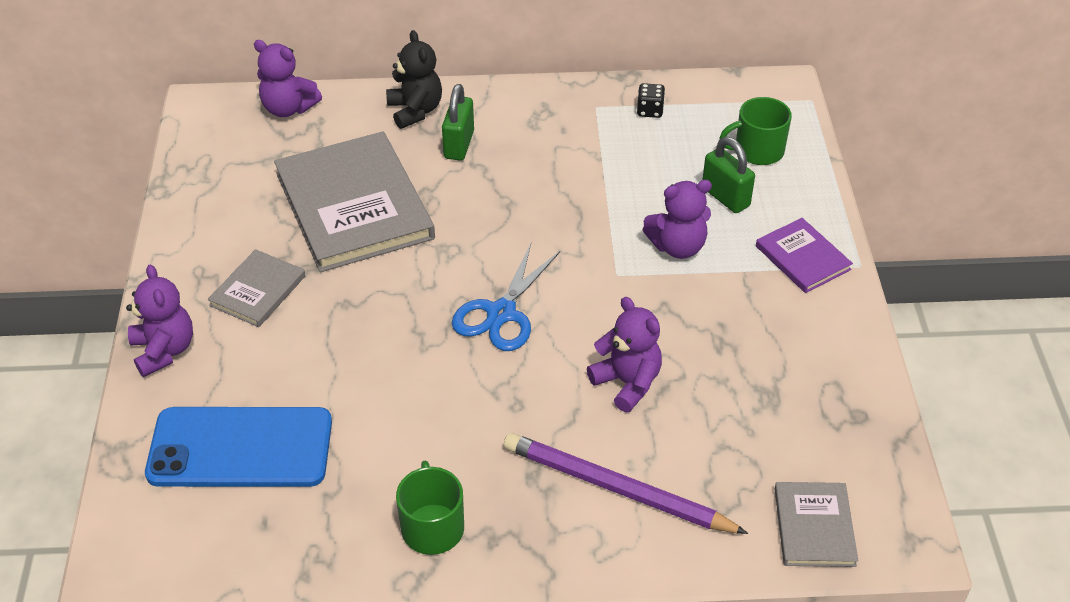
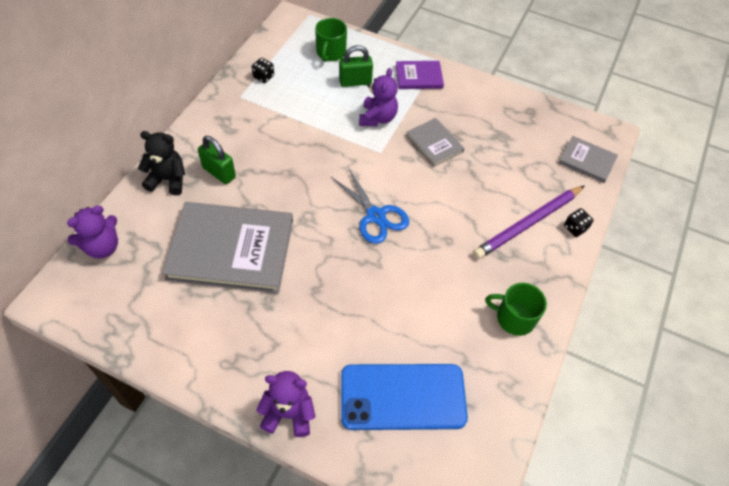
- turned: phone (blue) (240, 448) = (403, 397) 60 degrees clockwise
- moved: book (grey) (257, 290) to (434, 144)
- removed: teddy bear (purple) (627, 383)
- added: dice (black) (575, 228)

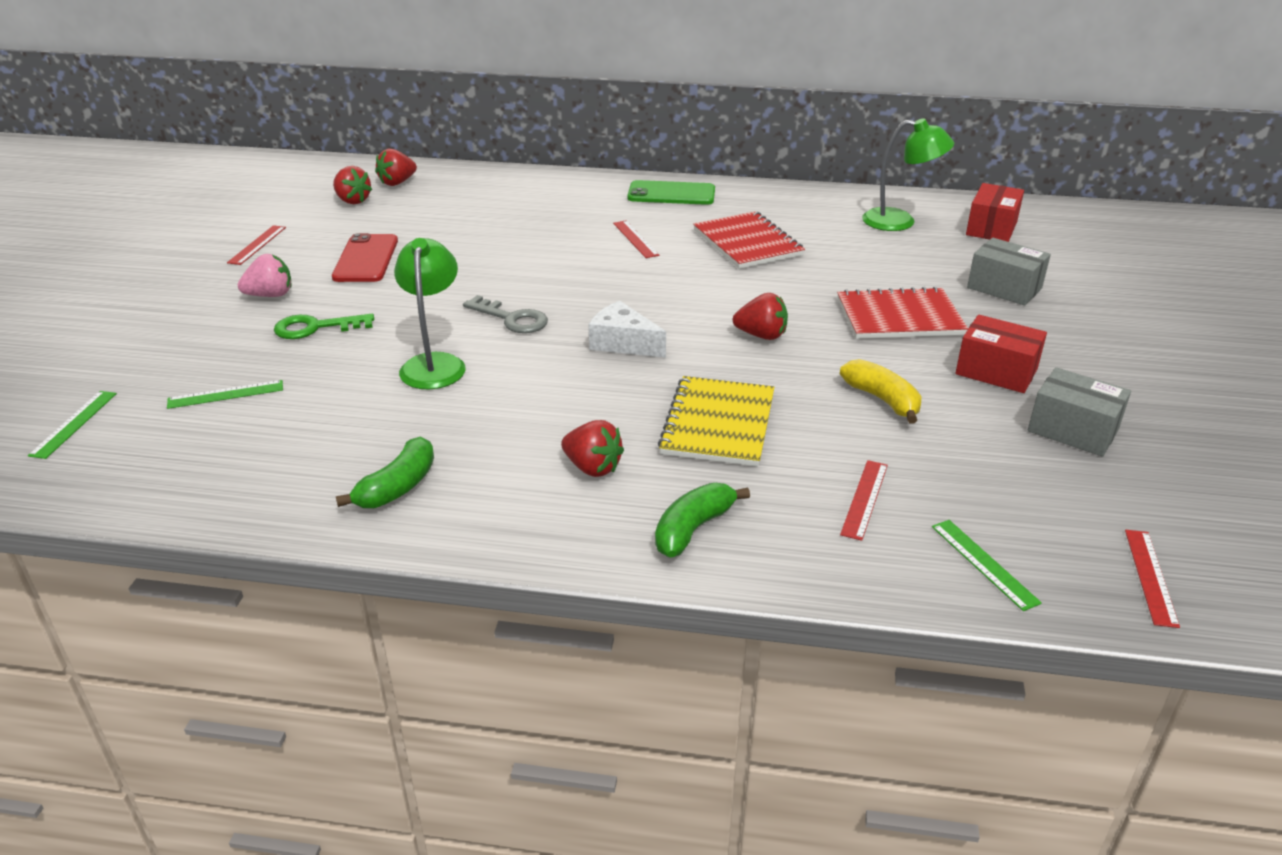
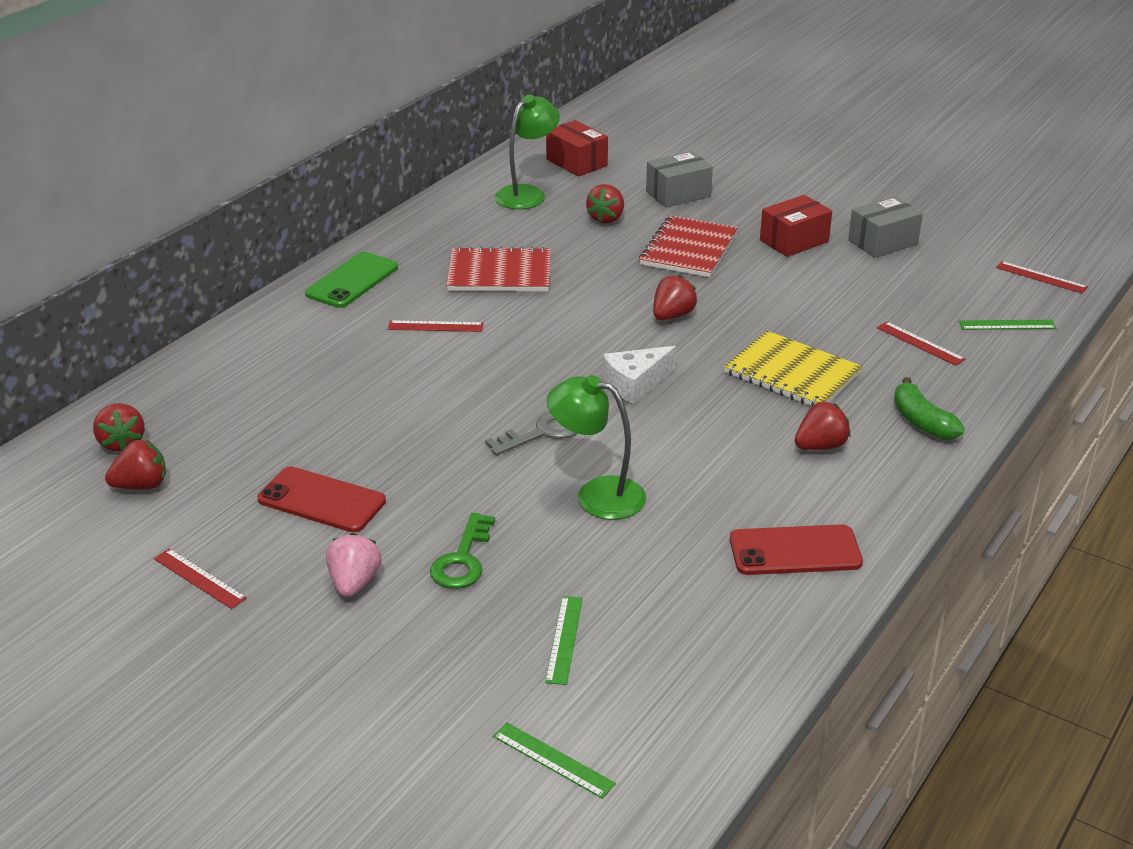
- replaced: banana (green) (398, 487) to phone (red) (795, 551)
- removed: banana (yellow) (882, 399)
- added: strawberry (red) (606, 218)

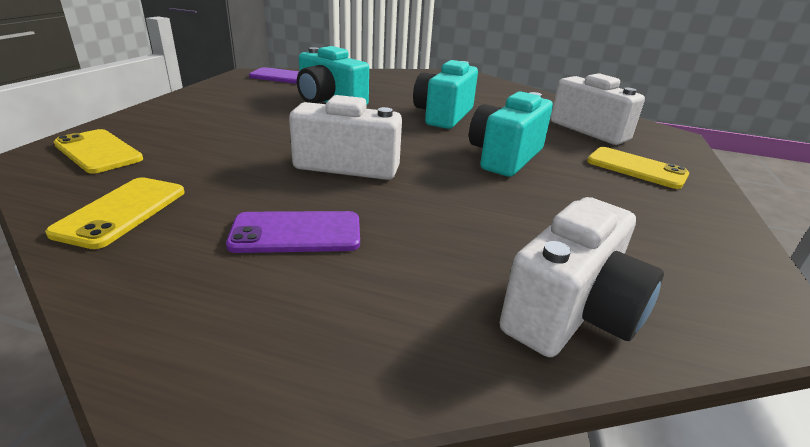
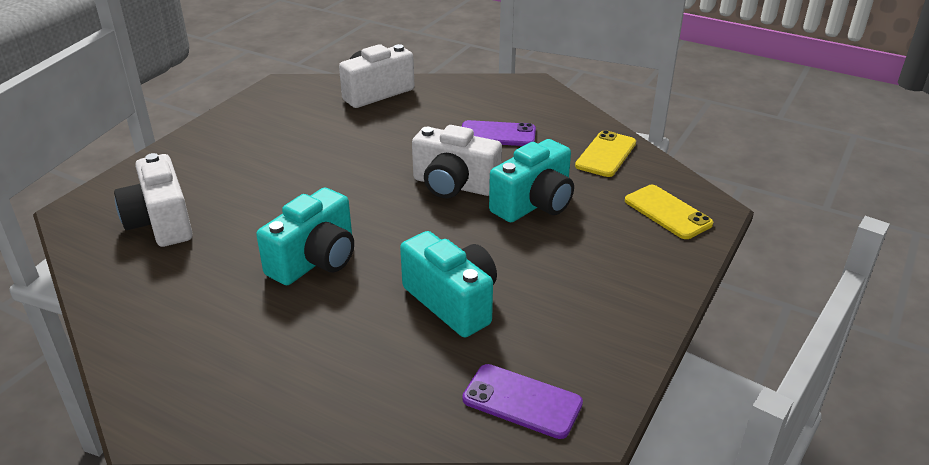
- moved: camera (turquoise) (505, 157) to (534, 204)
- removed: phone (yellow) (636, 168)

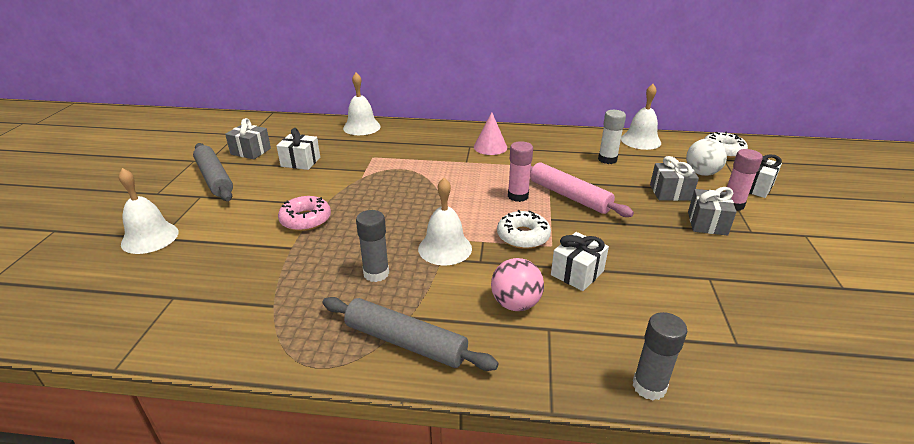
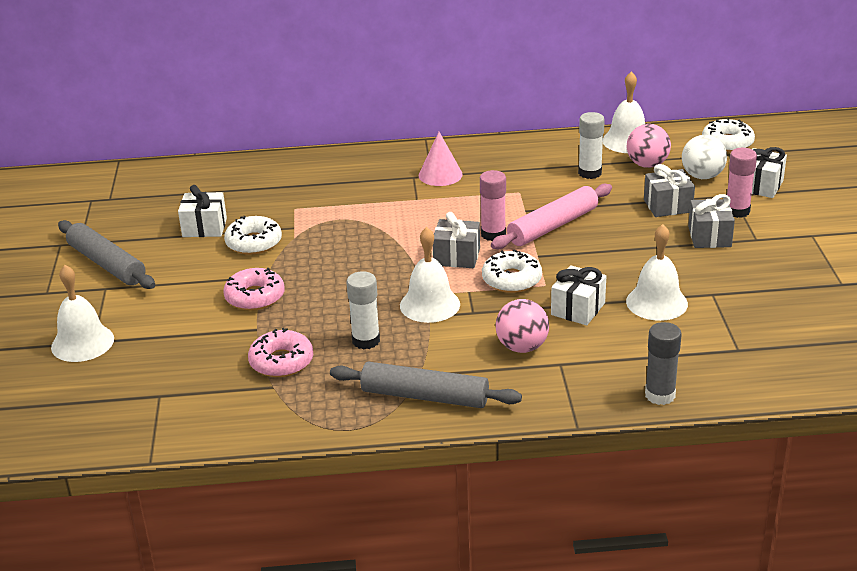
- moved: gift (grey) (251, 151) to (457, 257)
- moved: bell (white) (361, 127) to (656, 302)
- recoloured: glue stick (grey) (376, 273) to glue stick (white) (366, 341)
- turned: rolling pin (pink) (569, 196) = (553, 226) 75 degrees counterclockwise
- added: donut (white) (254, 243)
- added: donut (pink) (281, 361)
- added: ball (pink) (647, 164)

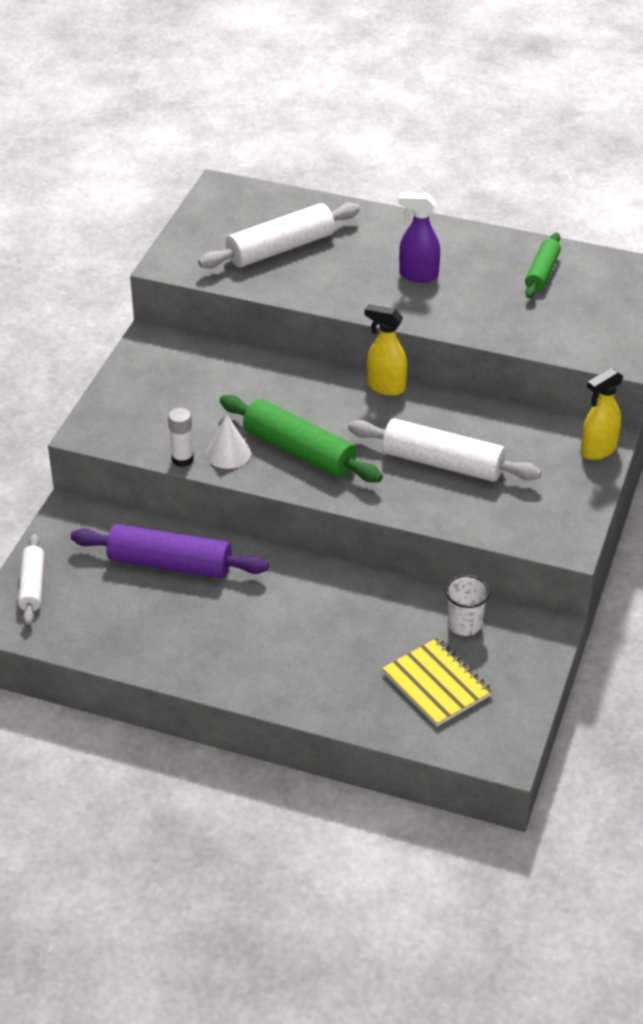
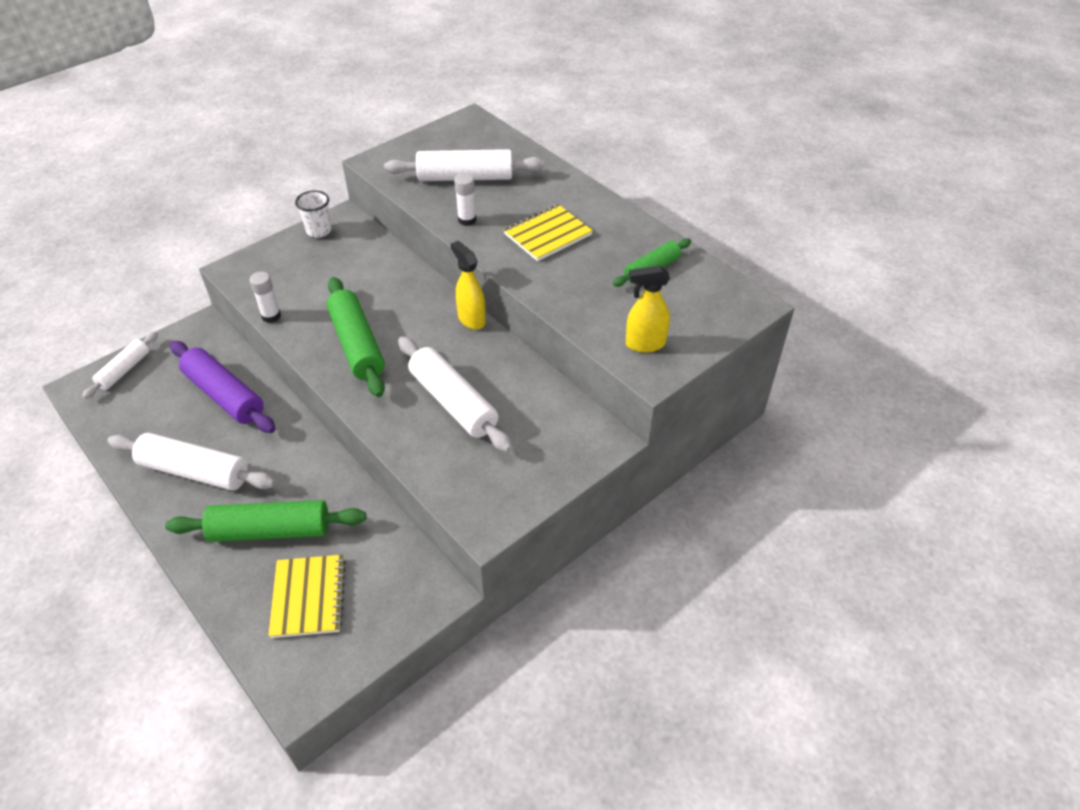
- removed: cone (white) (228, 453)
- replaced: spray bottle (purple) (418, 275) to notebook (yellow) (547, 234)
- moved: cup (white) (464, 625) to (319, 231)
- moved: spray bottle (yellow) (597, 450) to (644, 344)
- added: rolling pin (white) (195, 471)
- added: rolling pin (green) (270, 530)
- added: glue stick (white) (467, 220)

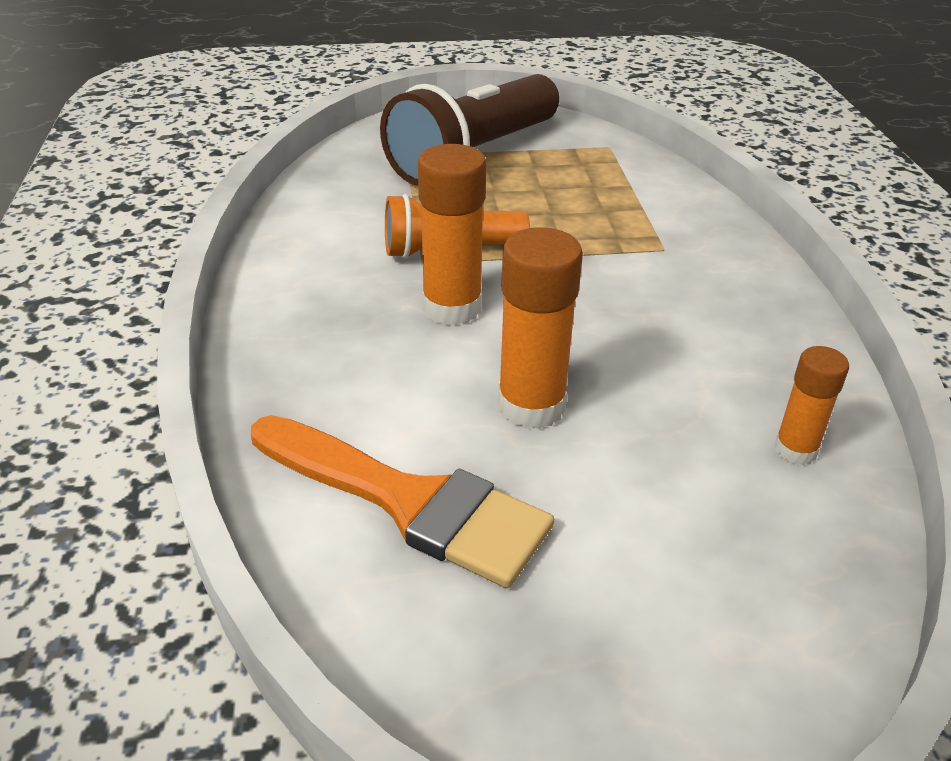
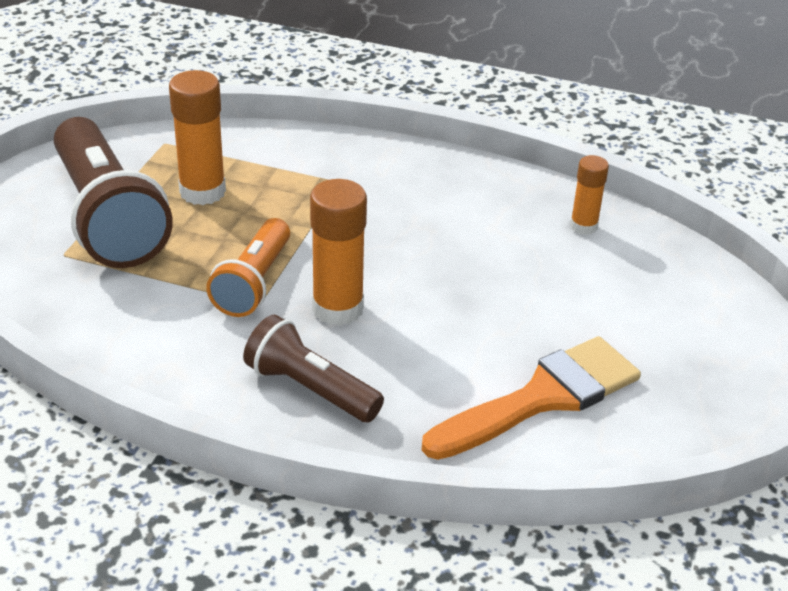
- moved: glue stick (orange) (531, 406) to (202, 192)
- added: flashlight (brown) (310, 389)

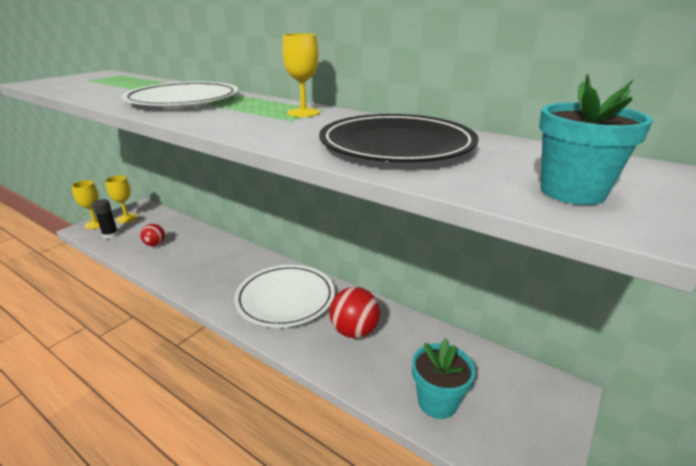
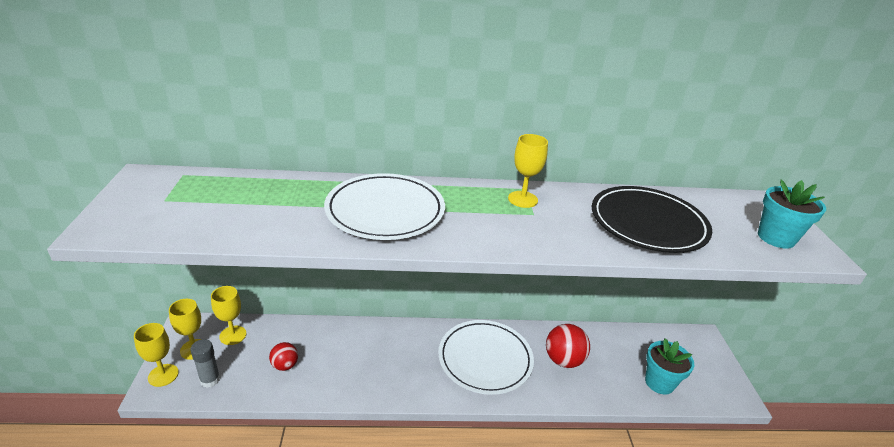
- recoloured: glue stick (black) (110, 235) to glue stick (grey) (210, 380)
- added: goblet (yellow) (233, 335)

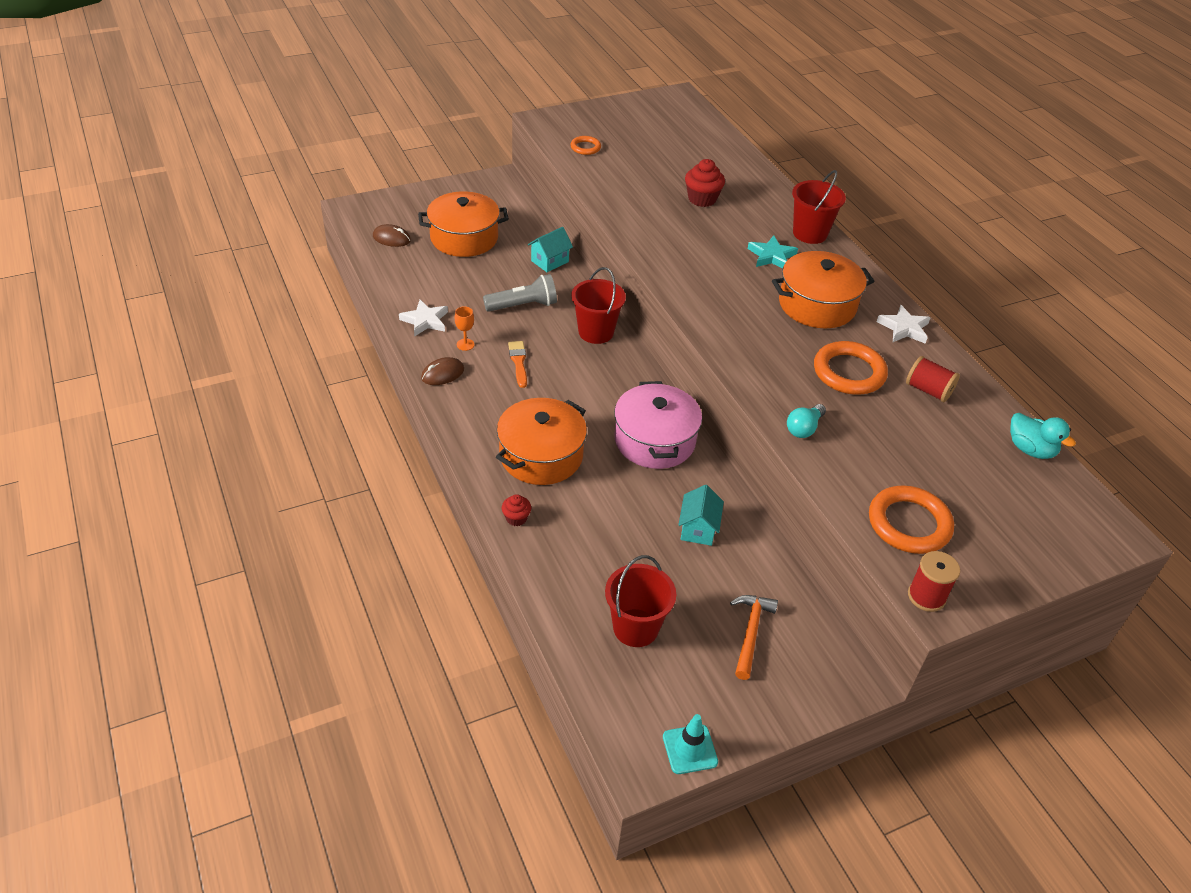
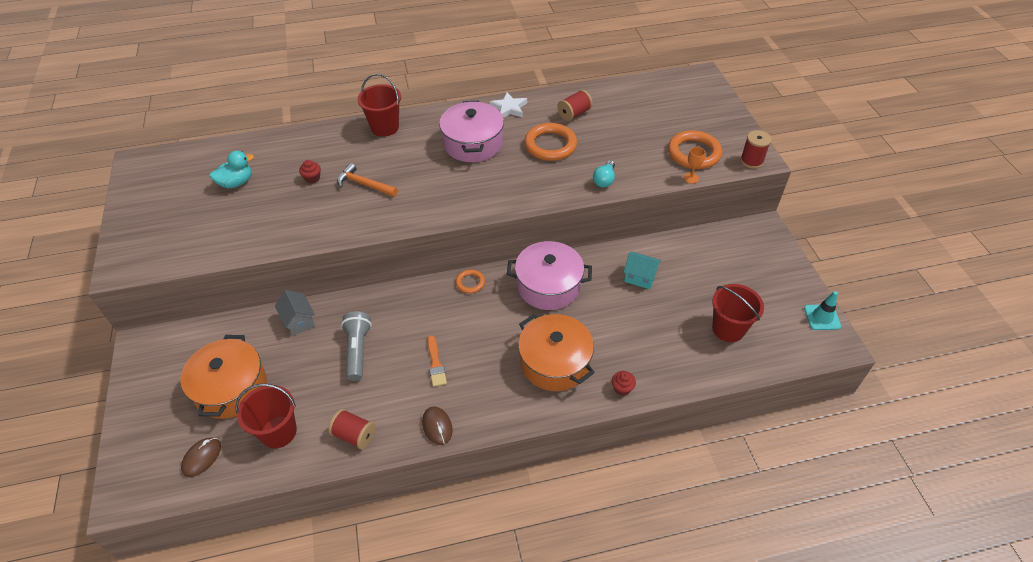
- replaced: star (white) (425, 320) to spool (red) (354, 435)
- moved: goblet (orange) (465, 344) to (691, 178)
- turned: brush (orange) (518, 362) = (436, 364) 105 degrees counterclockwise
- recoloured: house (turquoise) (550, 261) to house (grey) (299, 321)
- moved: ring (orange) (585, 147) to (470, 283)
- moved: bucket (red) (596, 332) to (278, 432)
- resized: cupcake (red) (702, 199) = (312, 178) x0.59
- moved: hammer (orange) (750, 633) to (364, 184)
- removed: star (turquoise) (772, 256)
- recoloured: pot (orange) (817, 305) to pot (pink) (473, 143)
- turned: light bulb (turquoise) (804, 428) = (604, 180) 60 degrees clockwise
- moved: duck (turquoise) (1030, 449) to (236, 183)

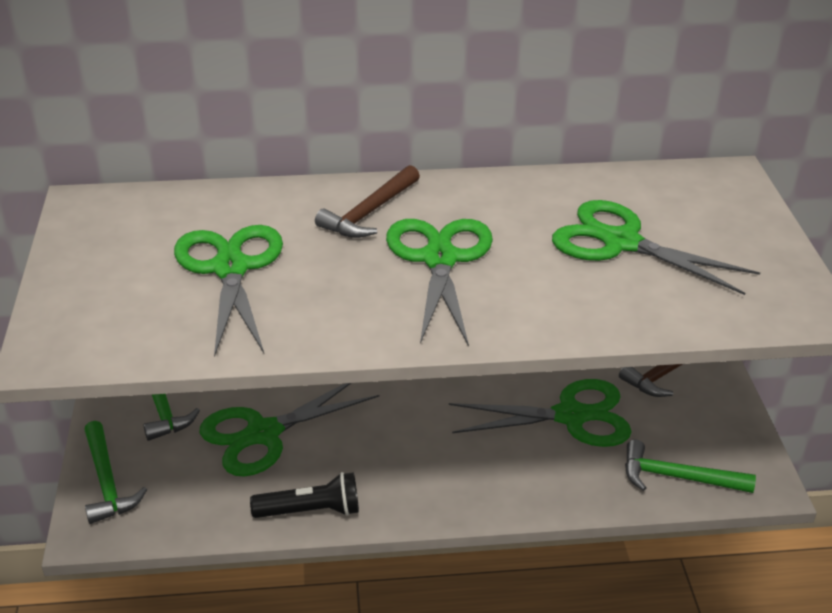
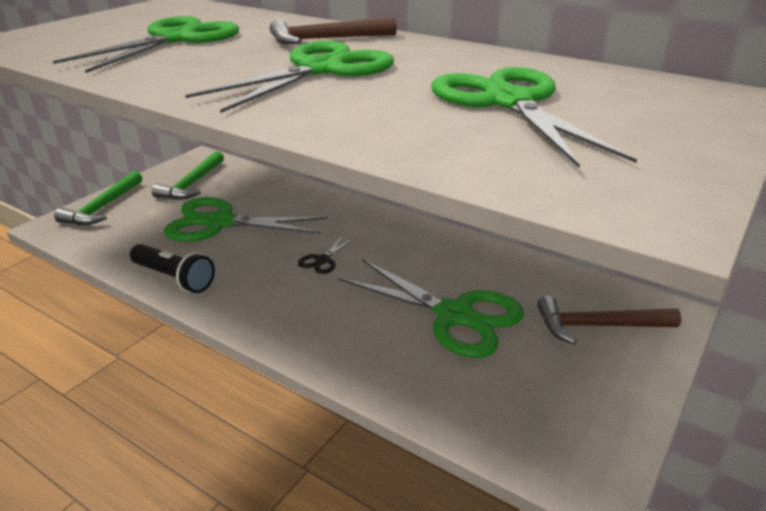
- removed: hammer (green) (677, 477)
- added: scissors (black) (323, 260)

